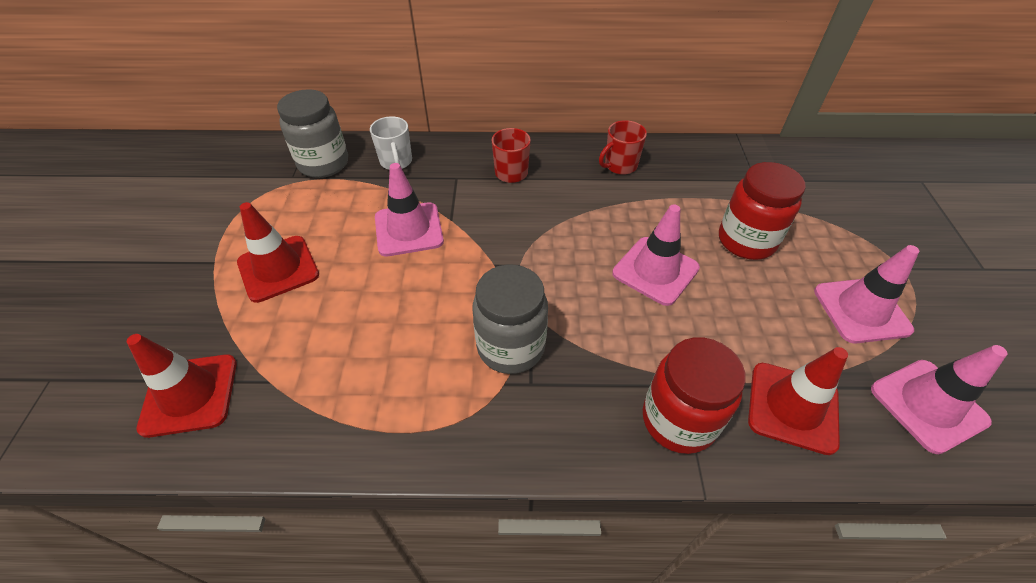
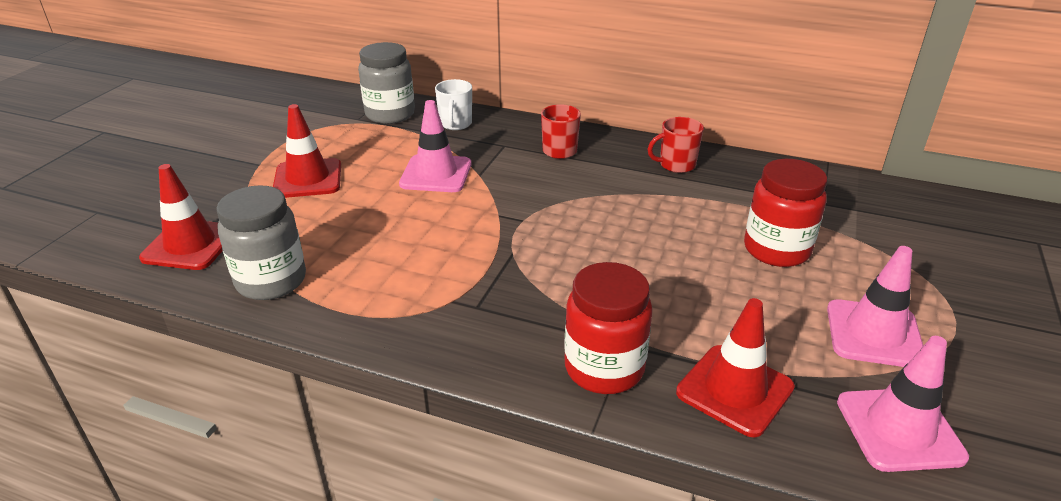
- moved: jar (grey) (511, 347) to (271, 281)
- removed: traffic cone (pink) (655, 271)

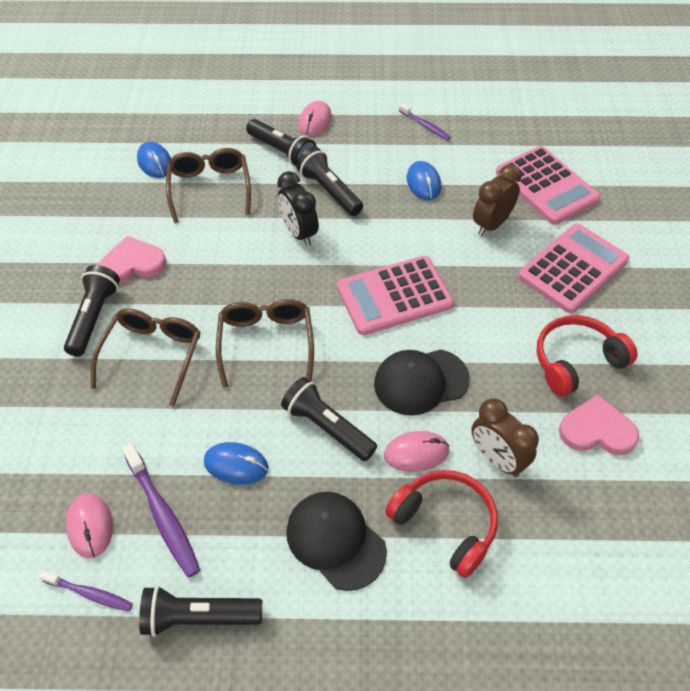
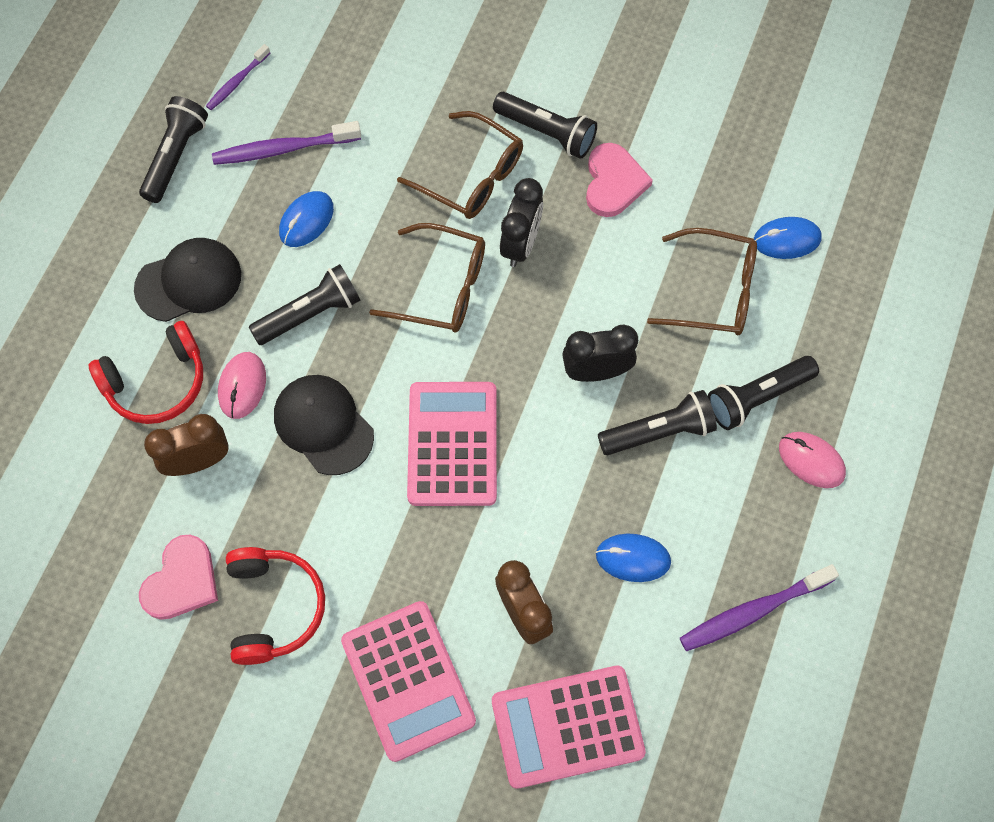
- removed: mouse (pink) (90, 526)
- turned: cap (black) (420, 381) = (323, 425) 45 degrees counterclockwise
- resized: toothbrush (purple) (425, 126) = (753, 611) x1.67
- added: clock (black) (521, 244)

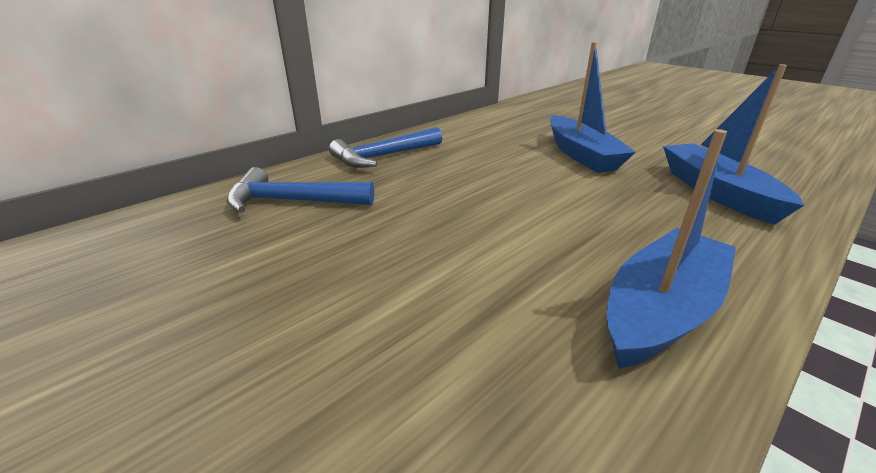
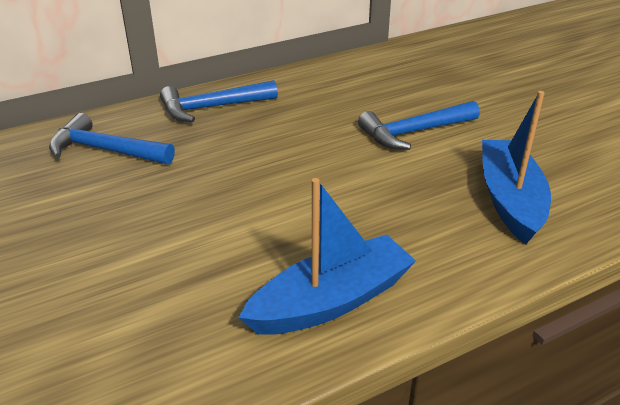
- replaced: boat (blue) (581, 155) to hammer (blue) (414, 132)

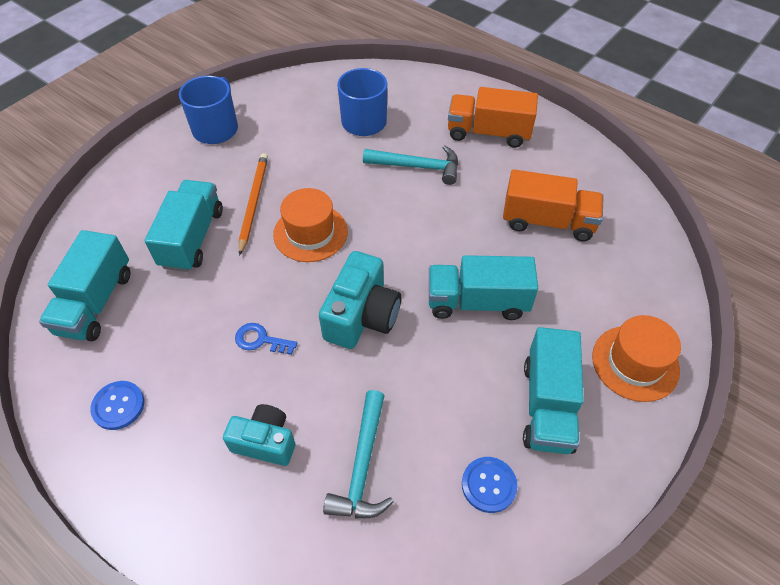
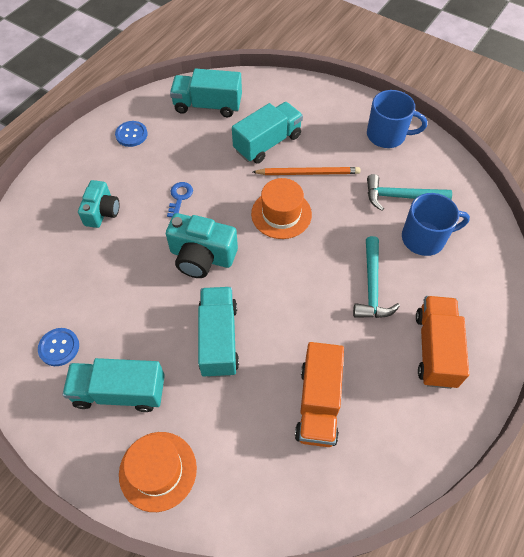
- turned: truck (turquoise) (192, 238) = (267, 143) 45 degrees counterclockwise
- moved: hammer (turquoise) (363, 465) to (401, 197)

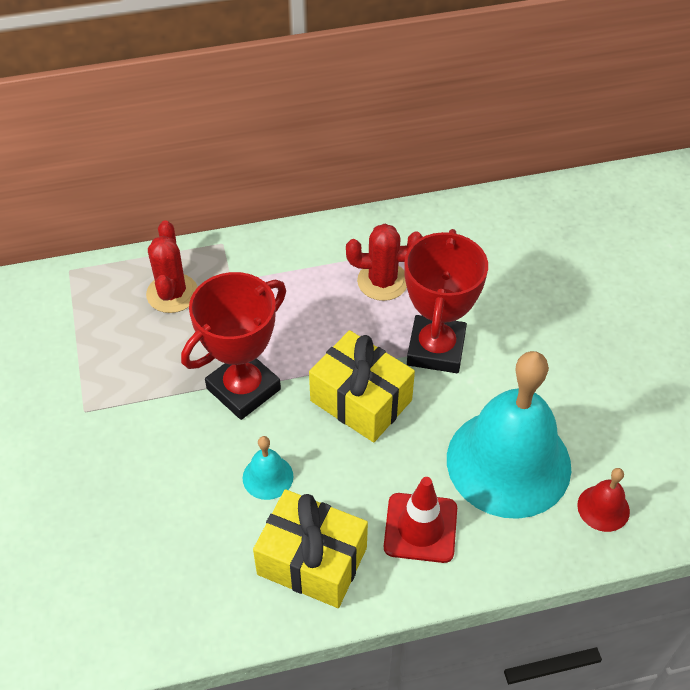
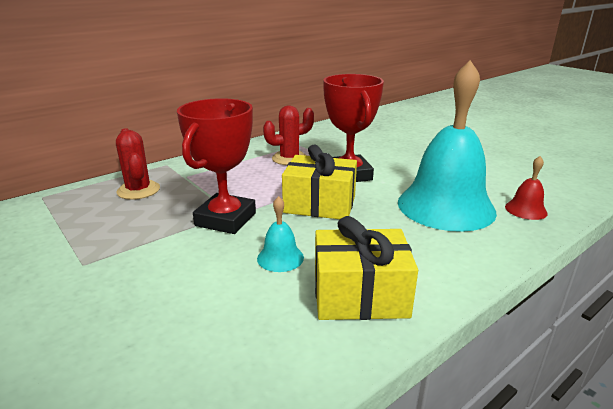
- removed: traffic cone (red) (420, 528)

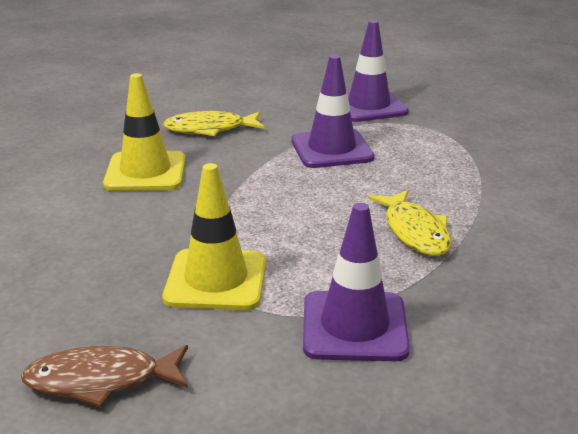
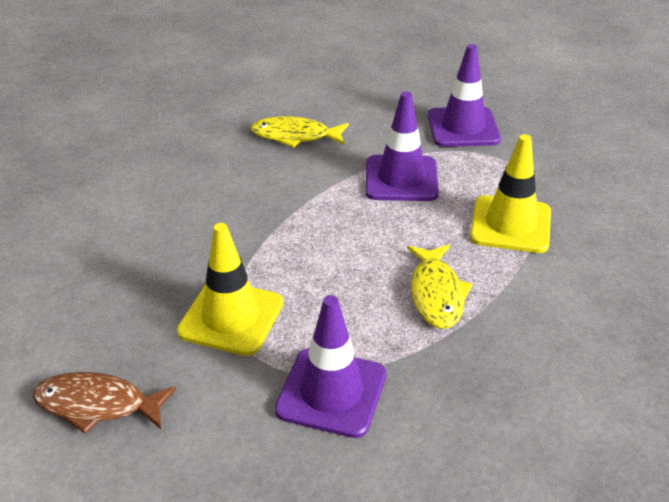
- moved: traffic cone (yellow) (145, 172) to (510, 225)

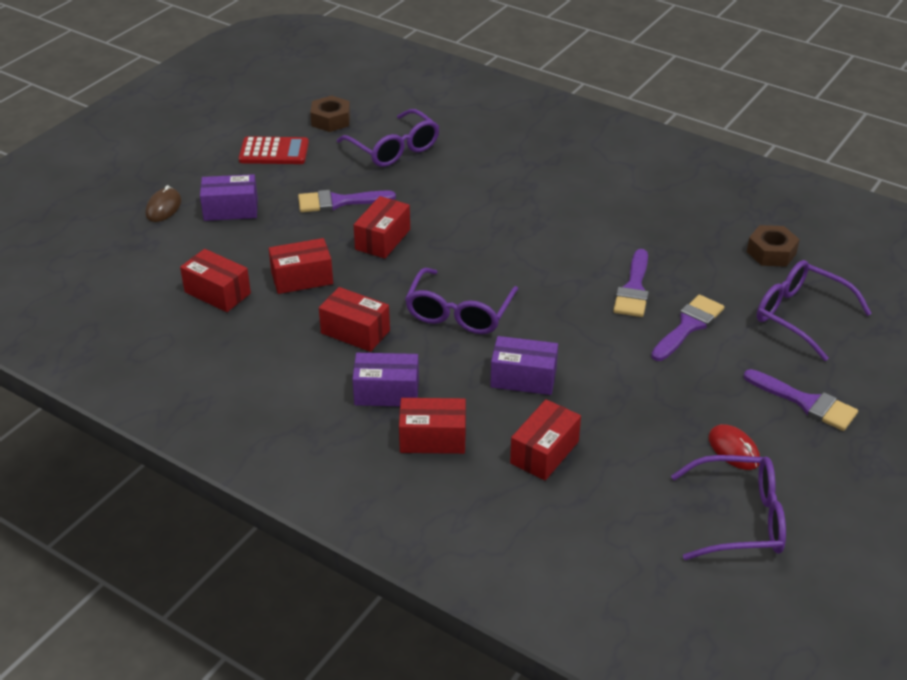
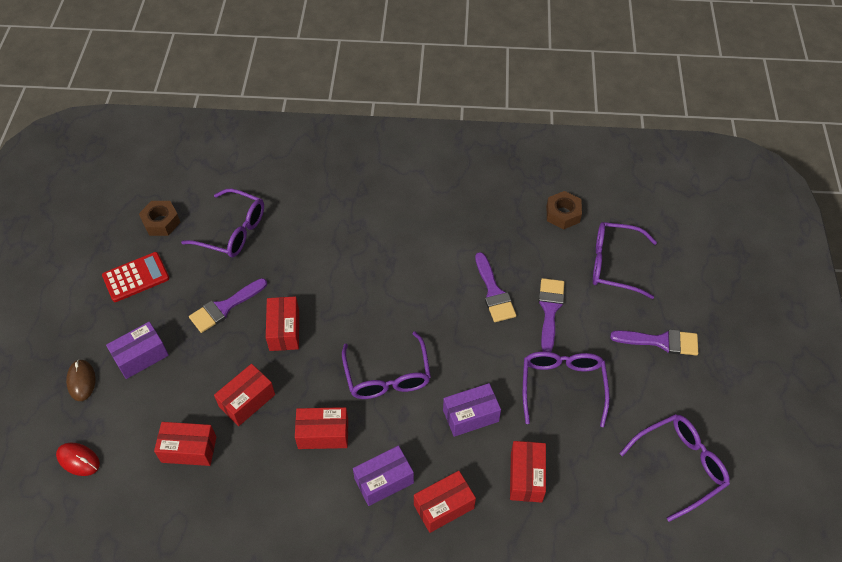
- moved: mouse (red) (733, 450) to (78, 460)
- added: glasses (purple) (562, 386)

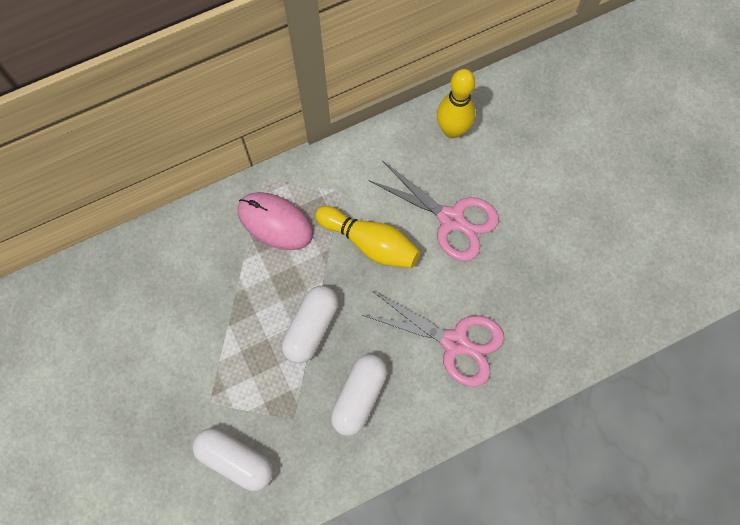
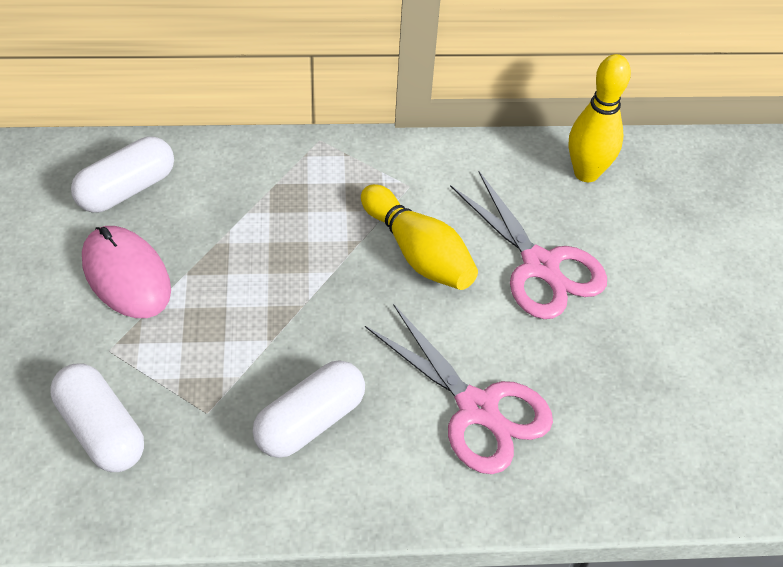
- moved: mouse (pink) (275, 222) to (126, 275)
- moved: capsule (white) (311, 327) to (127, 189)

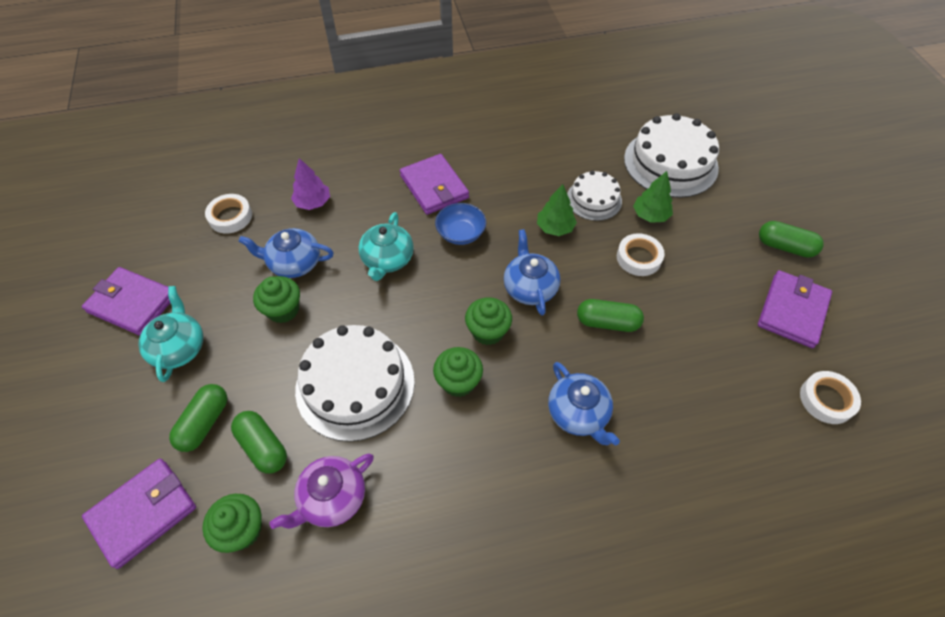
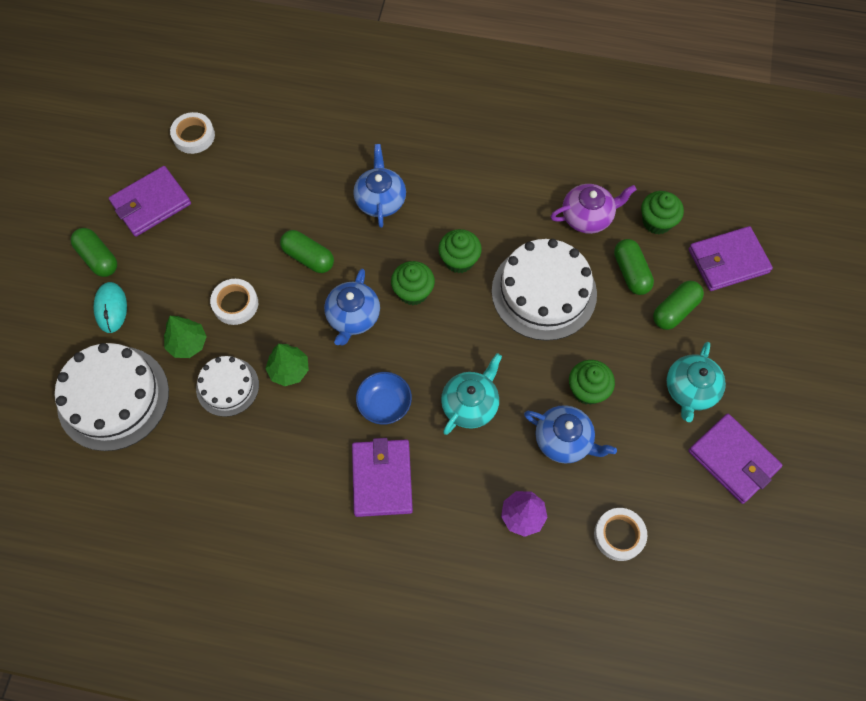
- added: mouse (turquoise) (111, 308)

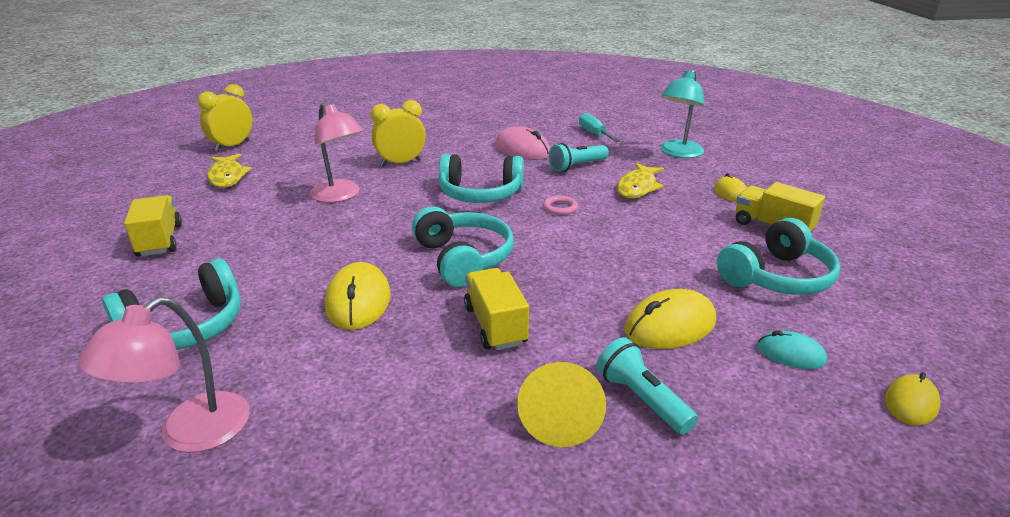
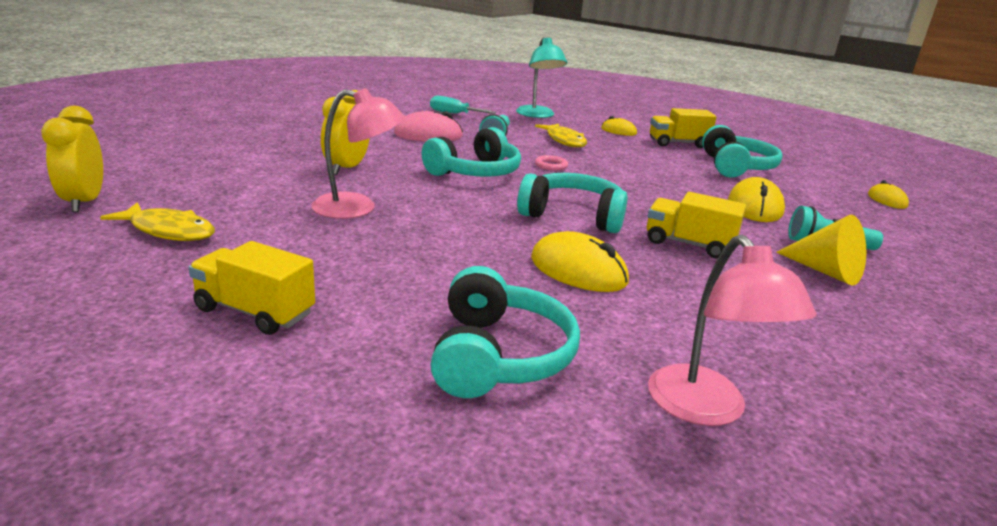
- removed: mouse (turquoise) (791, 354)

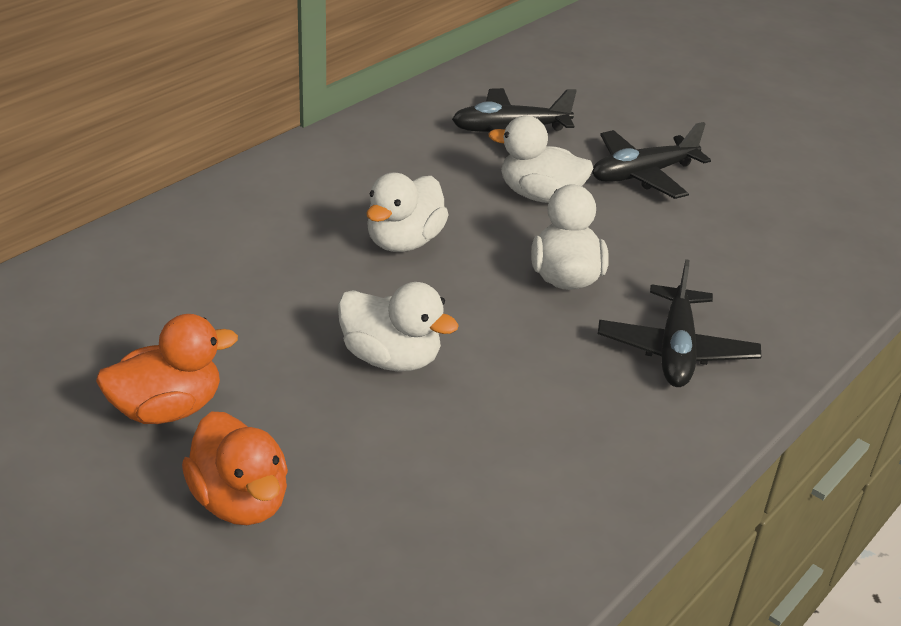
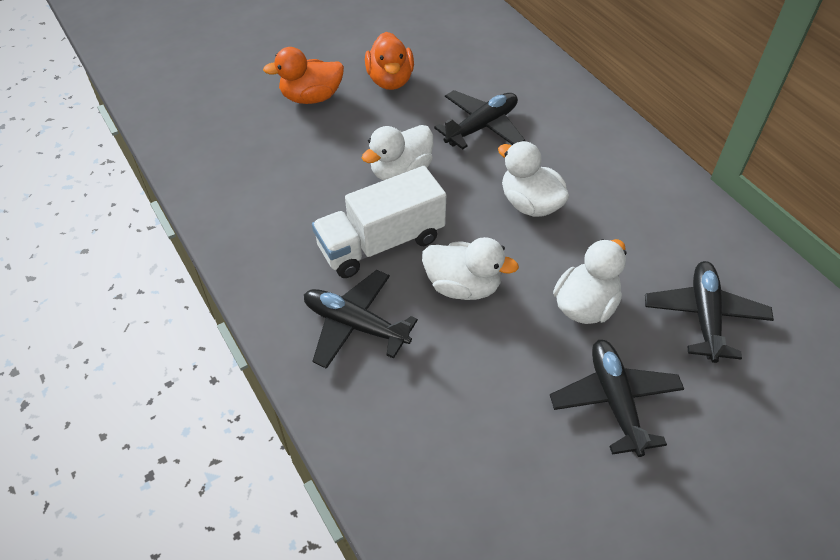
- added: truck (white) (381, 243)
- added: plane (black) (481, 127)

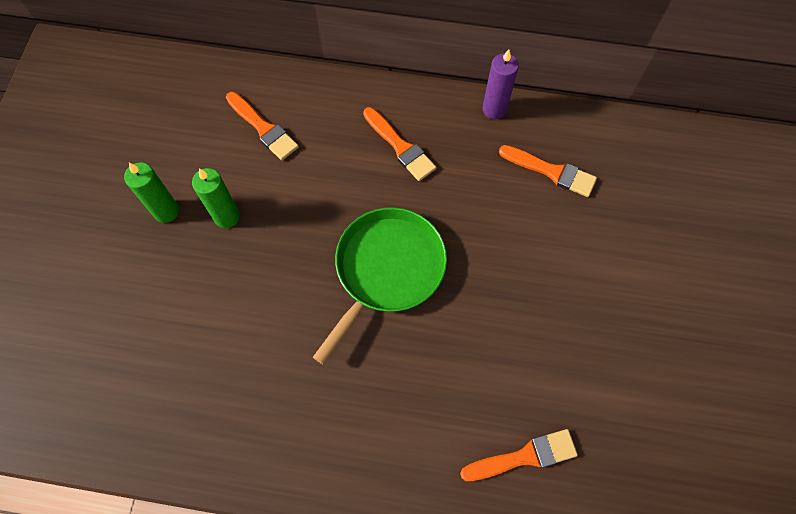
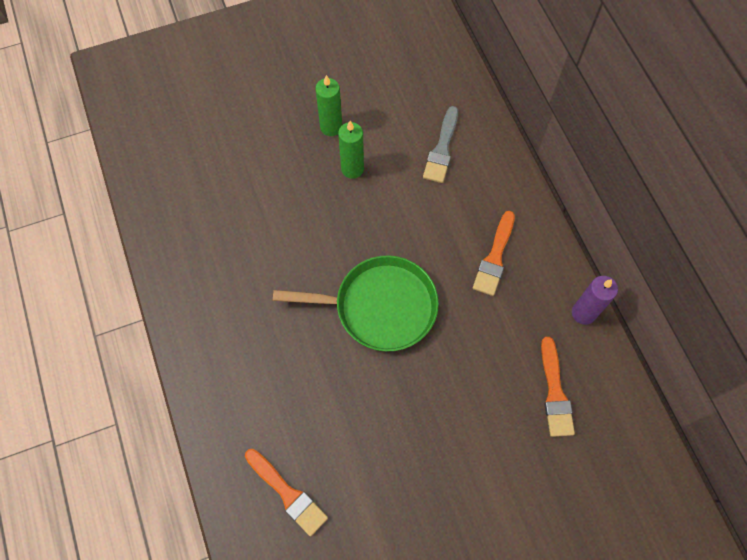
- recoloured: brush (orange) (263, 128) to brush (grey) (442, 149)

